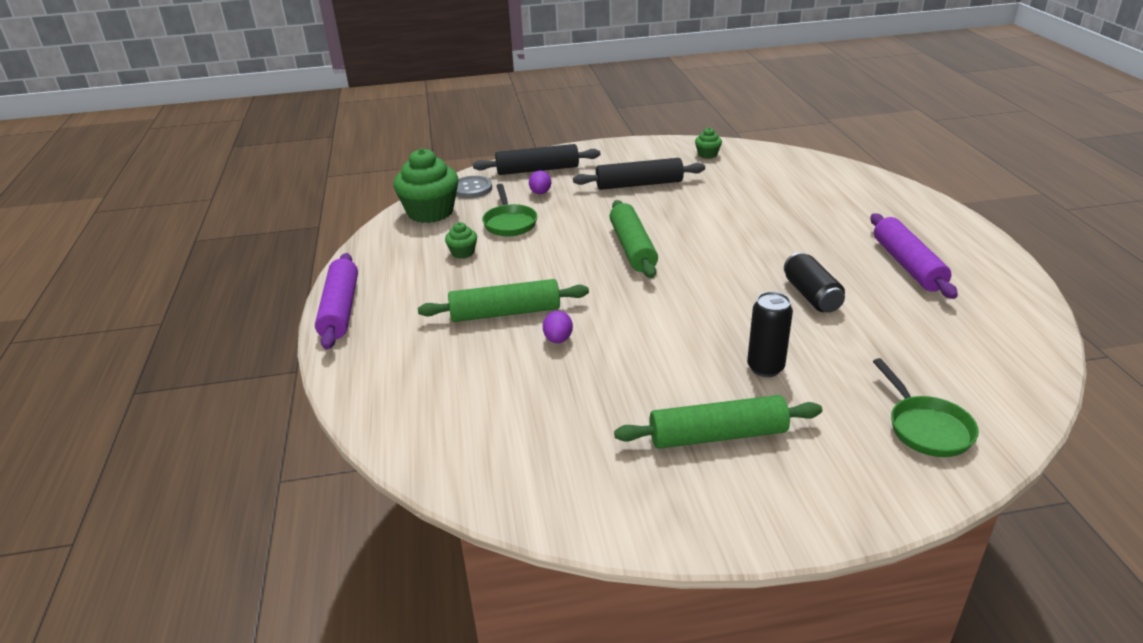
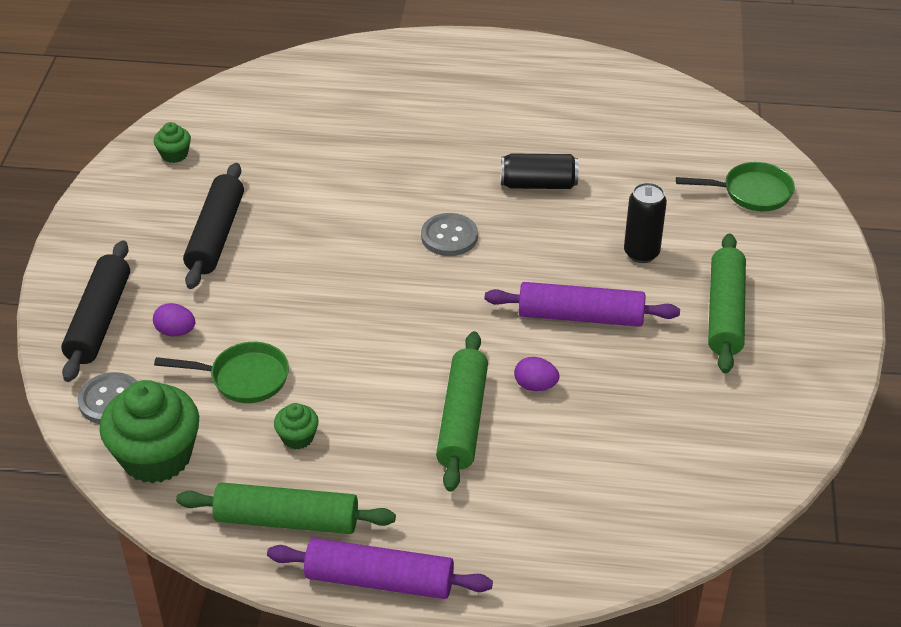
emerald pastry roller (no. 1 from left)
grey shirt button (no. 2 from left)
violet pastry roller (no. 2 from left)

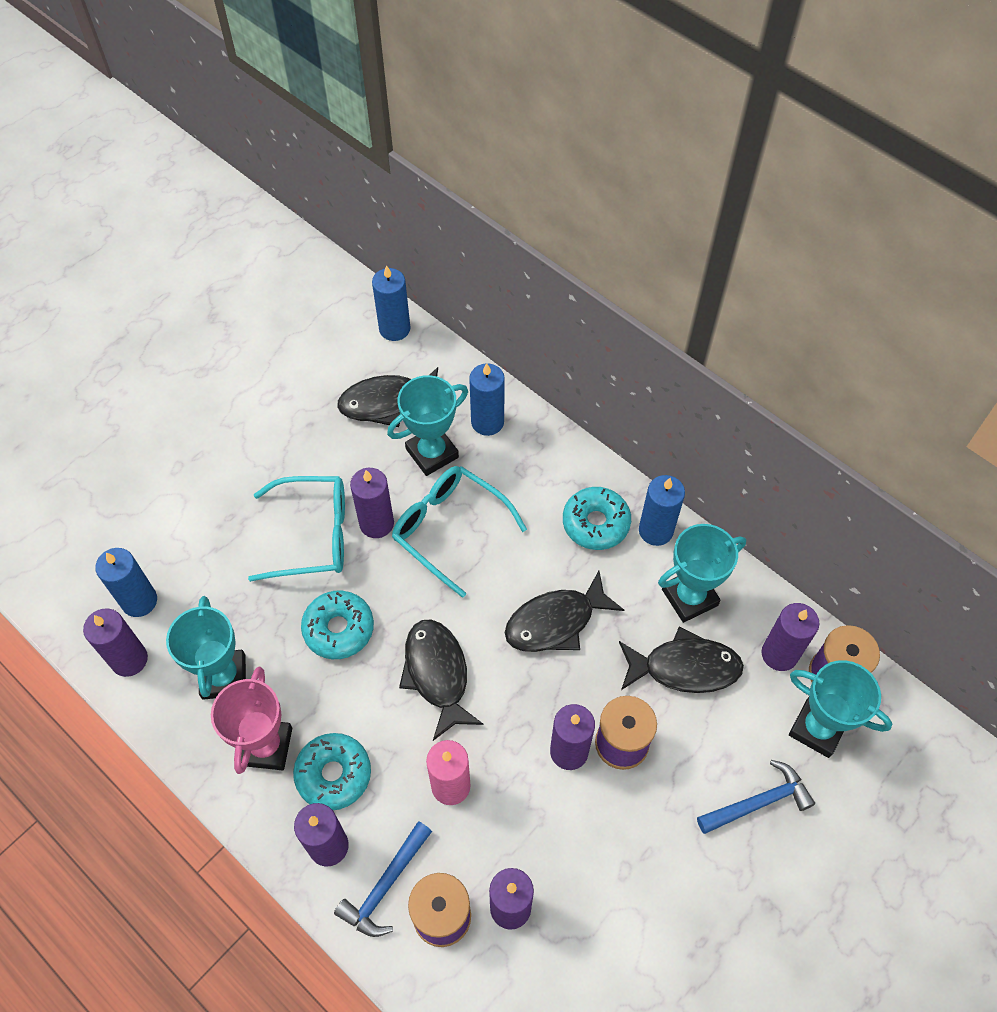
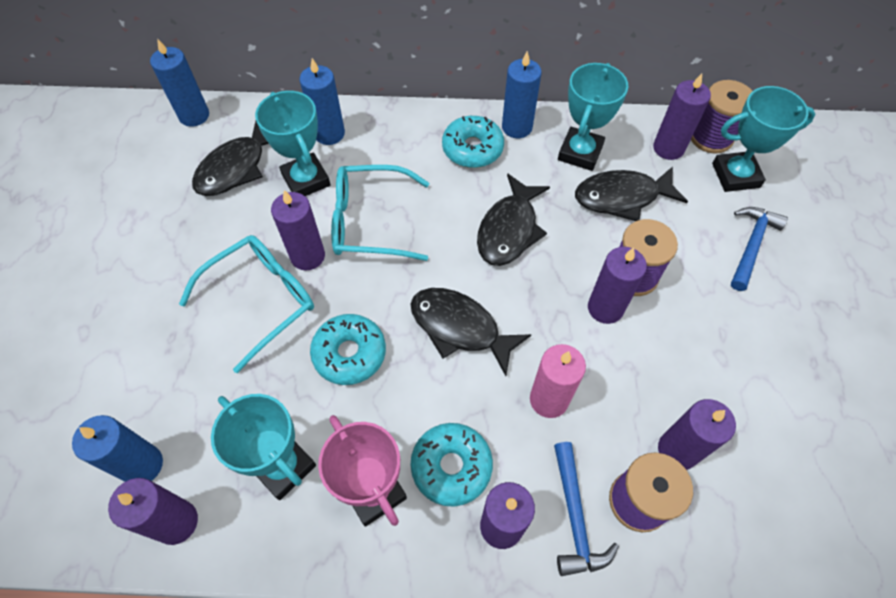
aqua prize cup (no. 2 from left)
jet-black toy fish (no. 4 from left)

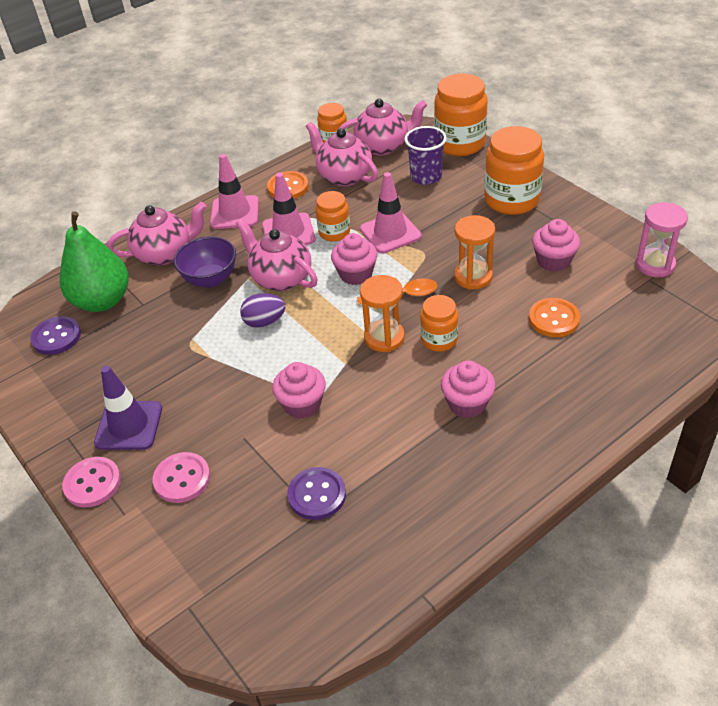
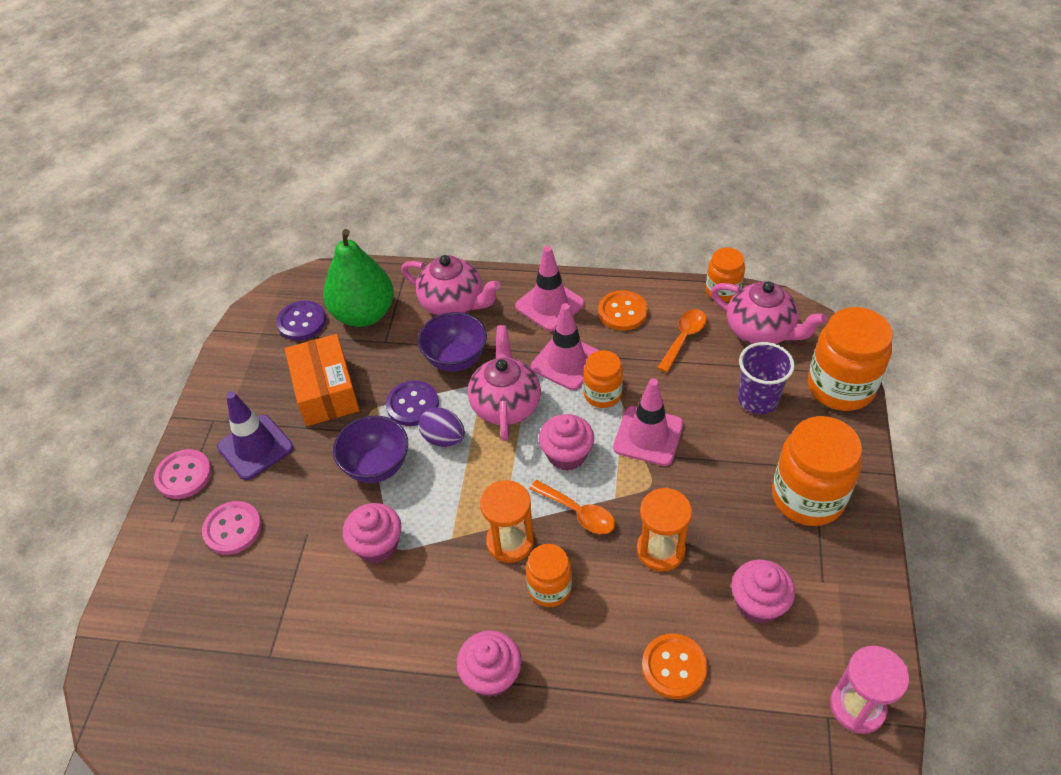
bright orange parcel
violet deep dish (no. 1 from left)
violet shirt button (no. 2 from left)
bright orange teaspoon (no. 2 from left)

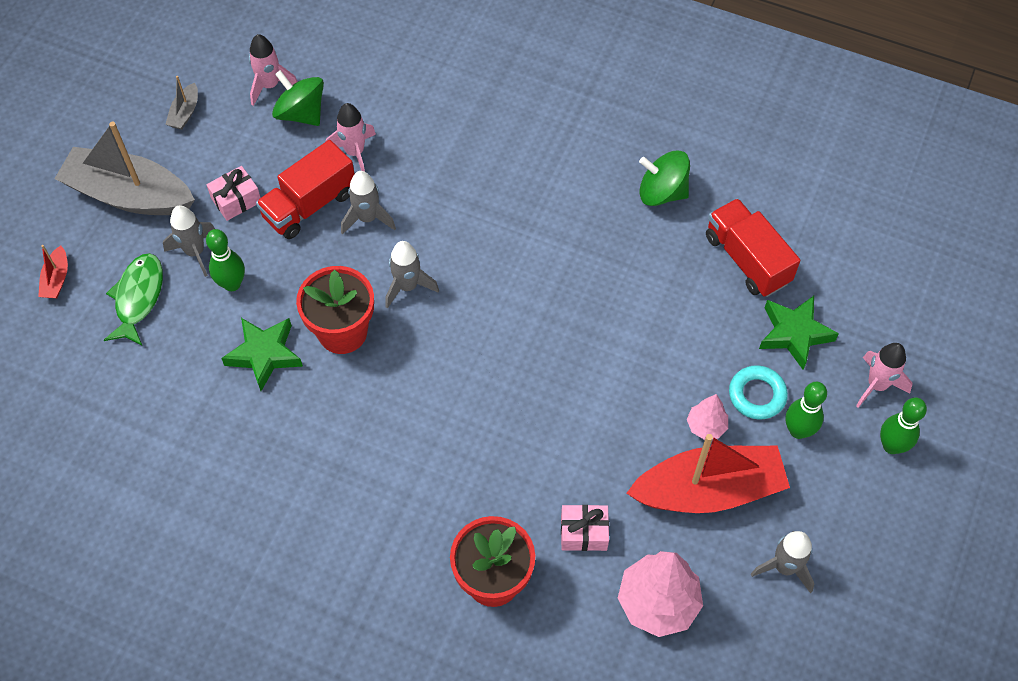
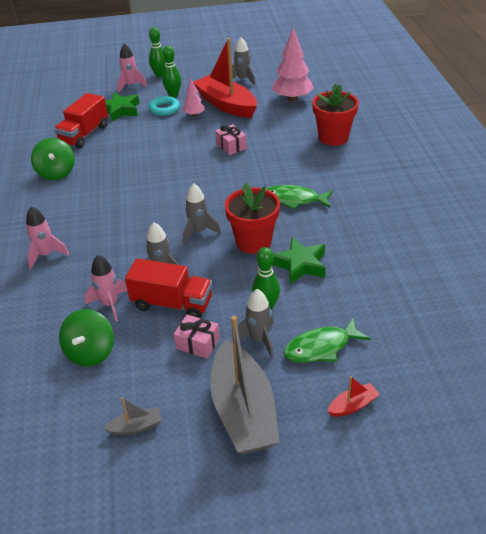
rose-pink rocket (no. 1 from left)
rose-pink gift (no. 2 from left)
emerald toy fish (no. 1 from left)

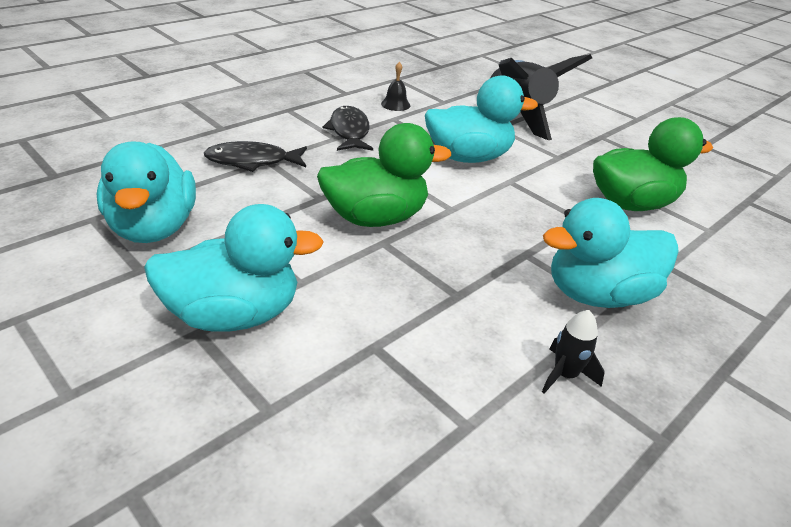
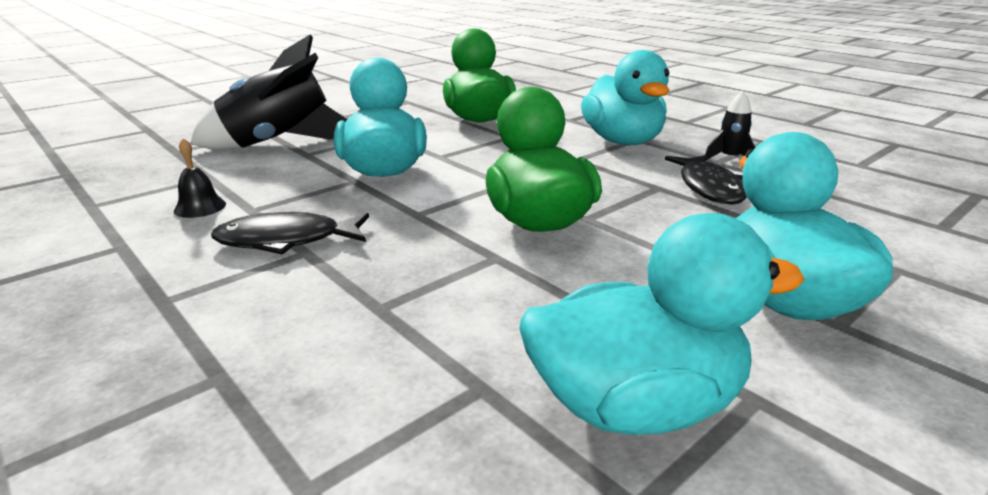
jet-black toy fish (no. 2 from left)

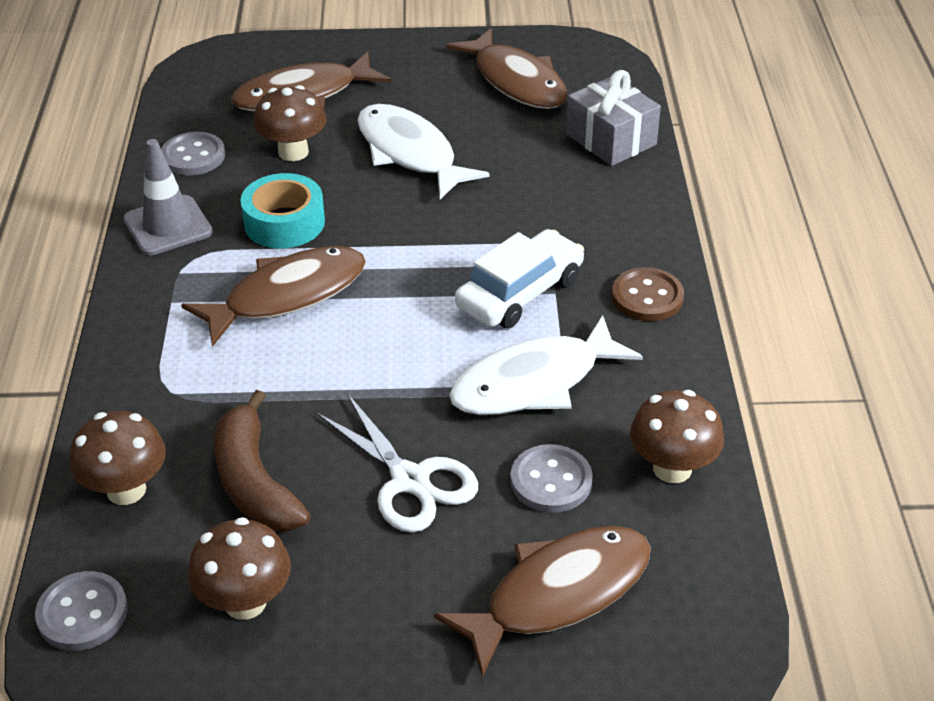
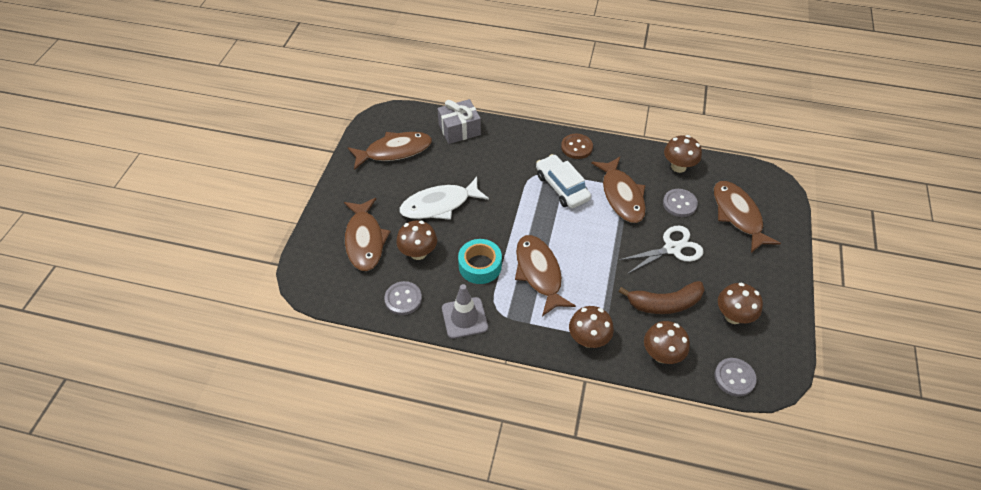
brown mushroom (no. 2 from left)
brown toy fish (no. 4 from left)

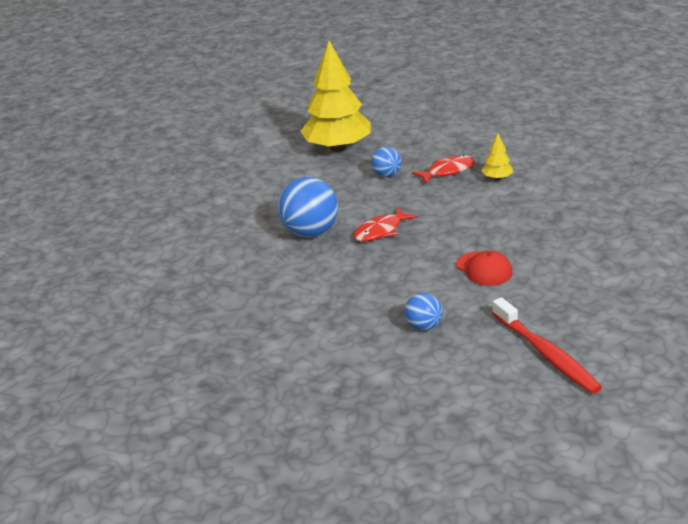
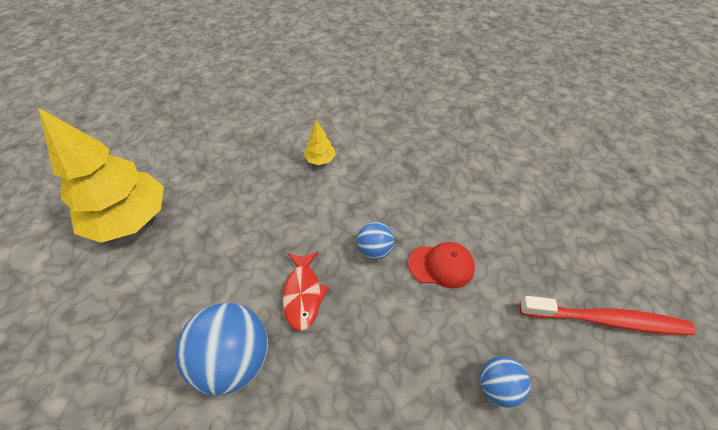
cobalt play ball (no. 2 from left)
crimson toy fish (no. 2 from left in the first image)

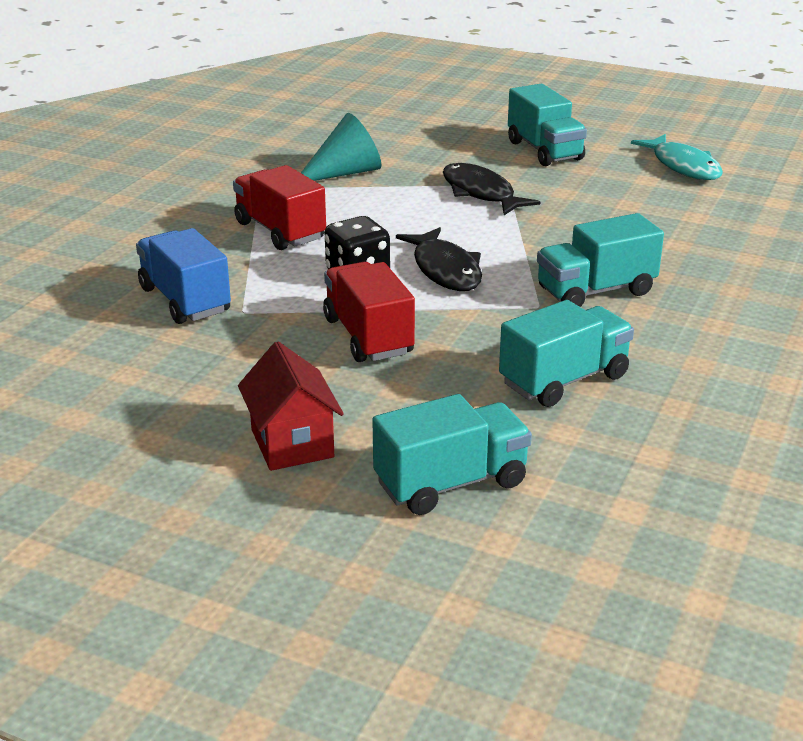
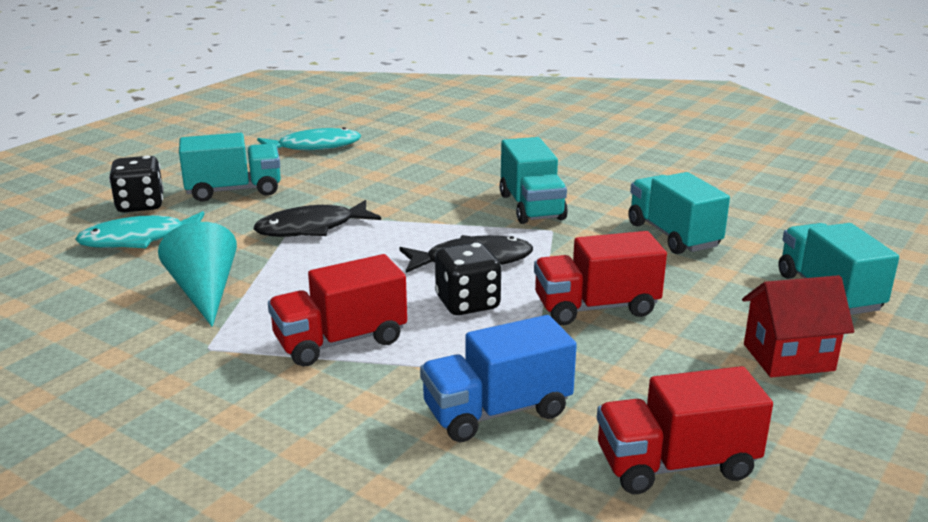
aqua toy fish (no. 1 from left)
jet-black dice (no. 1 from left)
crimson truck (no. 3 from left)

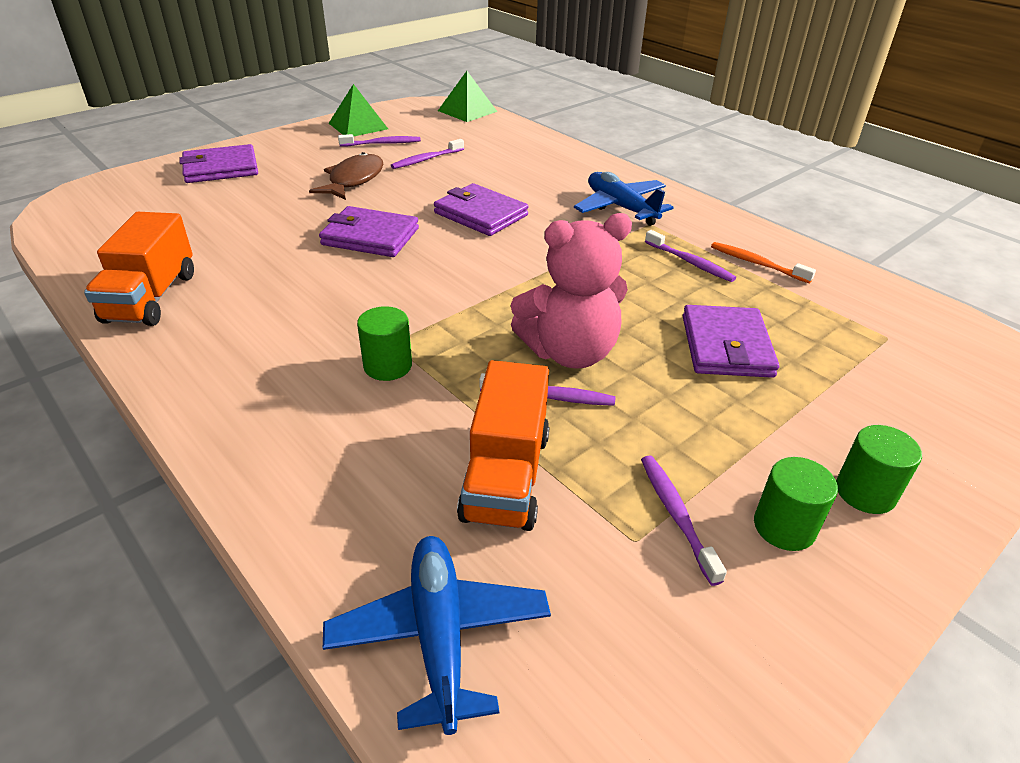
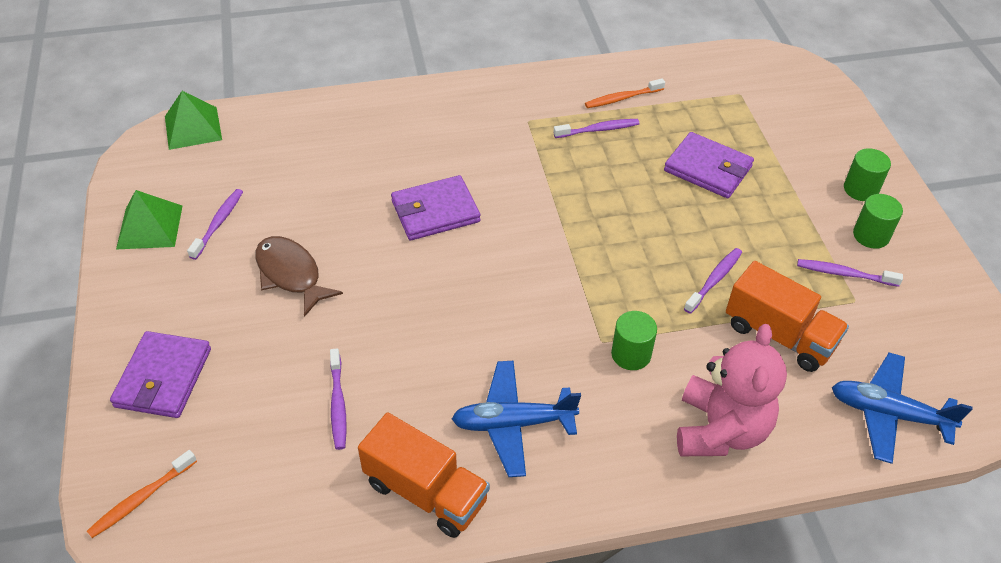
bright orange dental brush (no. 1 from left)
violet dental brush (no. 2 from left)
cobalt toy plane (no. 1 from left)
rose-pink teddy
violet wallet (no. 2 from left in the first image)

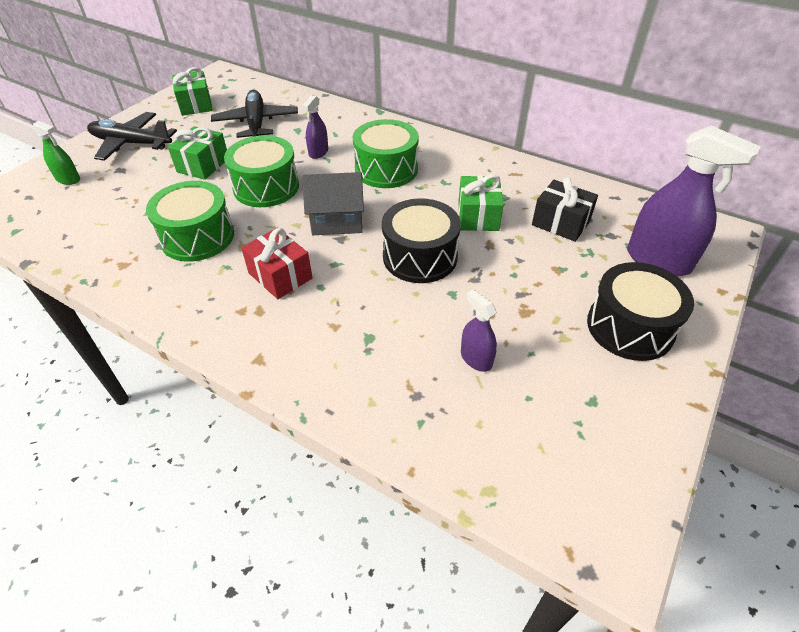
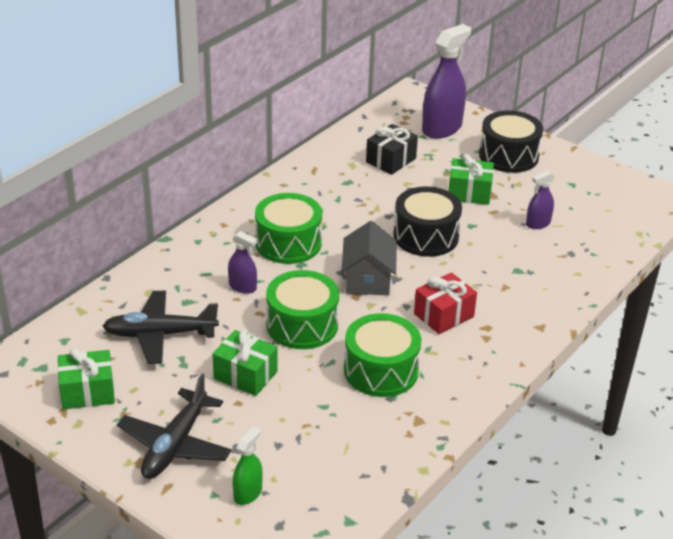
emerald gift (no. 3 from left)

